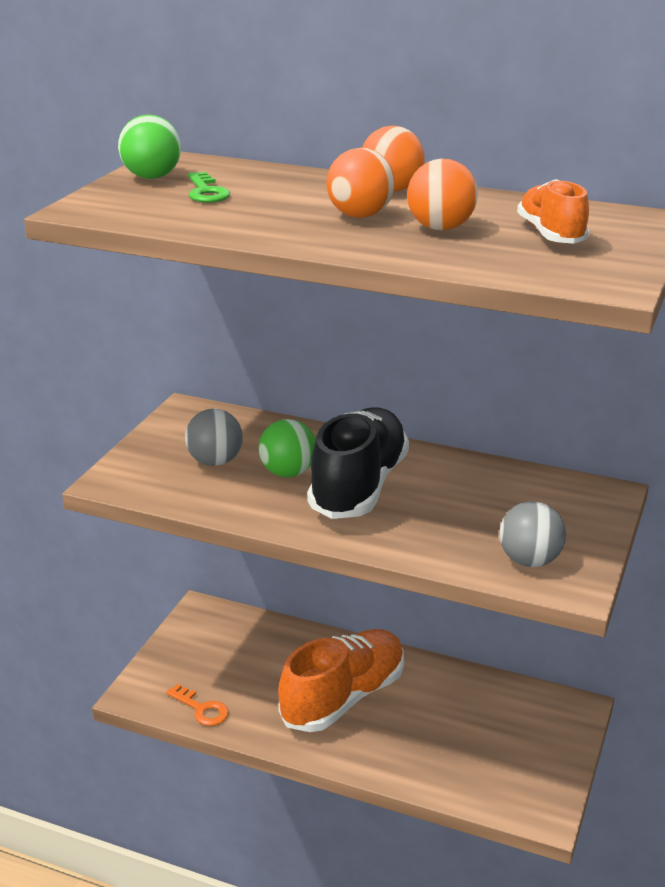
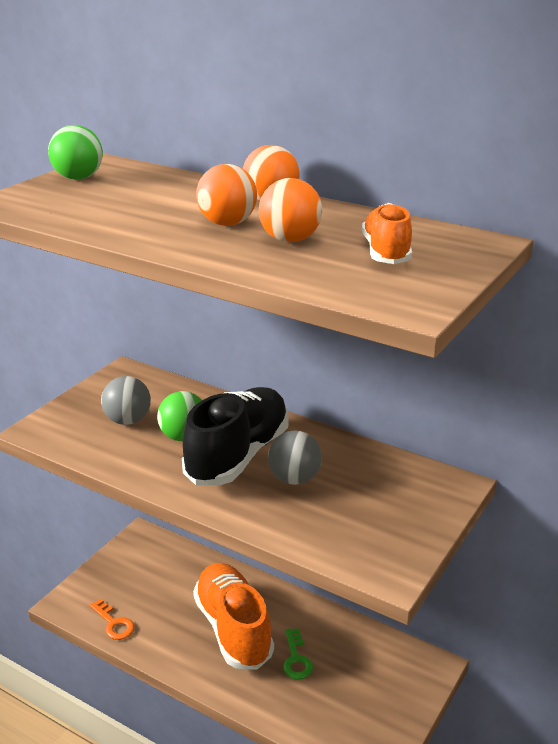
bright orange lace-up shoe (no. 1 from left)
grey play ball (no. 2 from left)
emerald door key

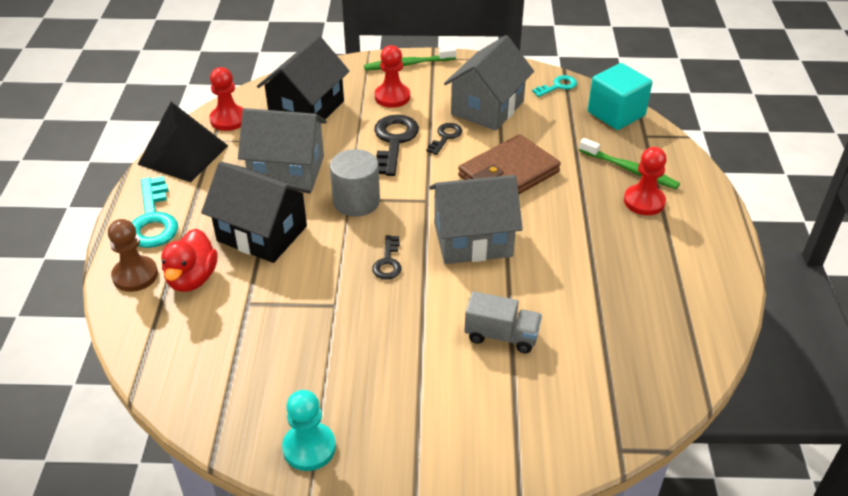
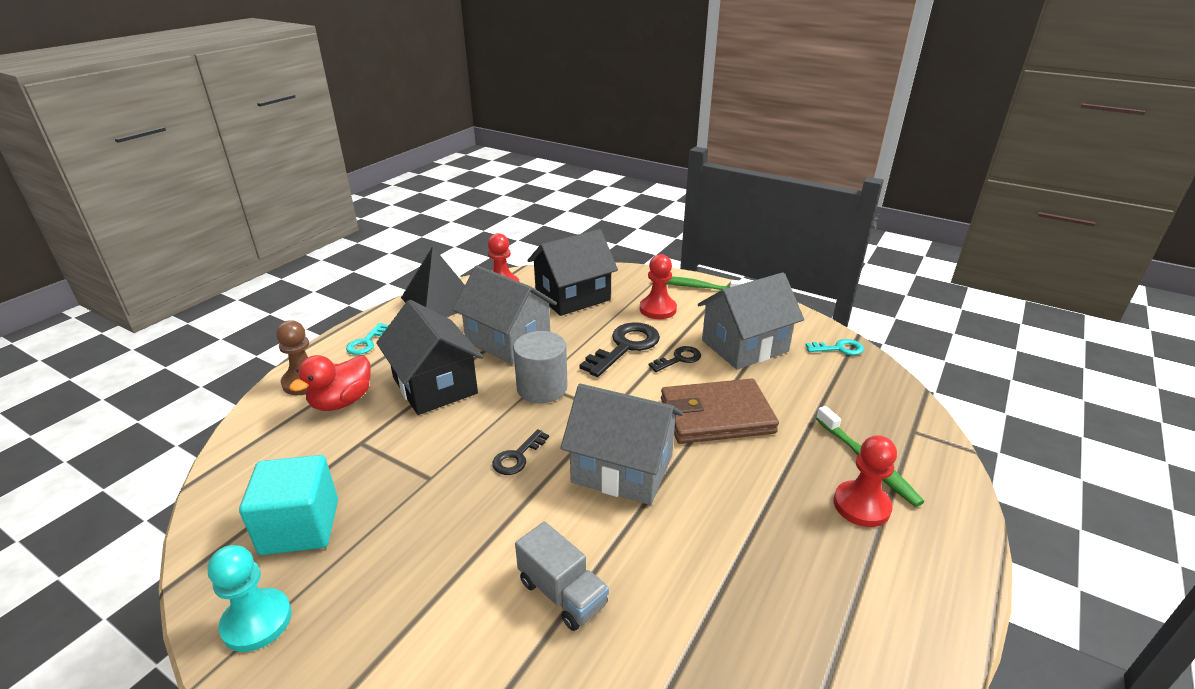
aqua block
aqua door key (no. 1 from left)

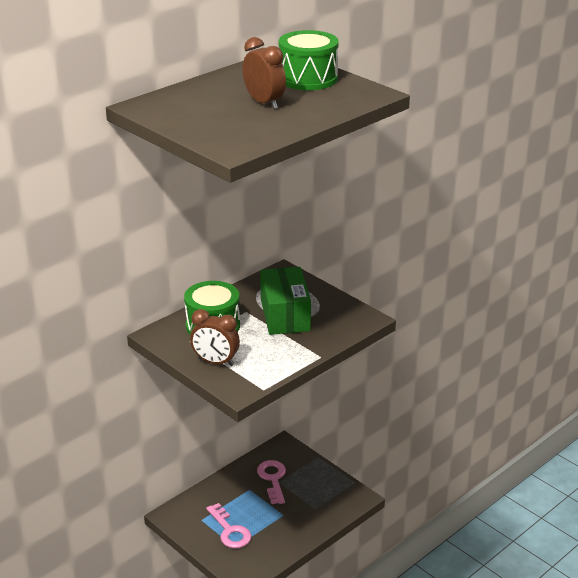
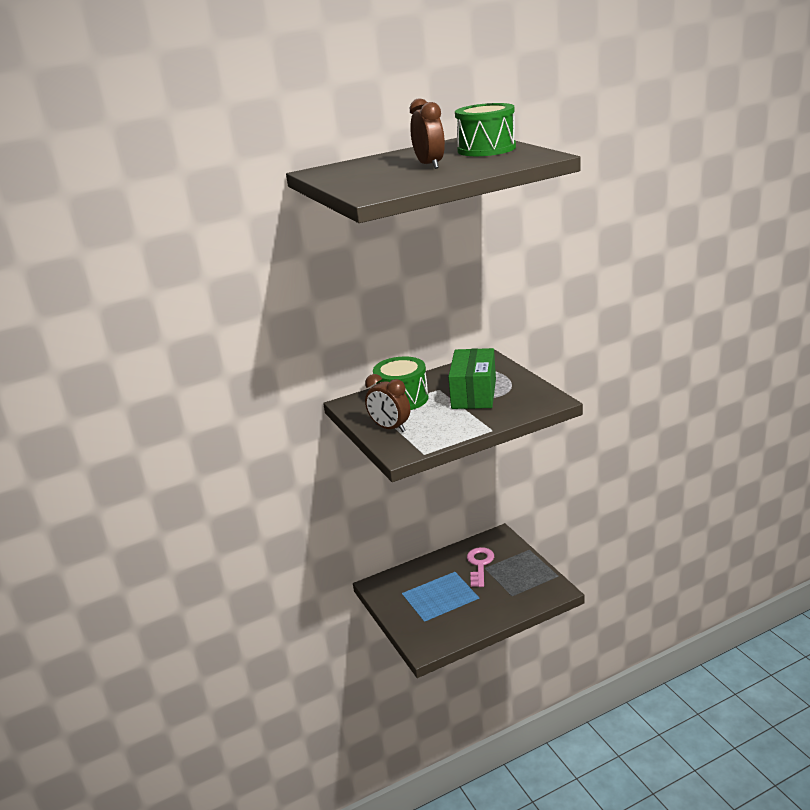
rose-pink door key (no. 1 from left in the first image)

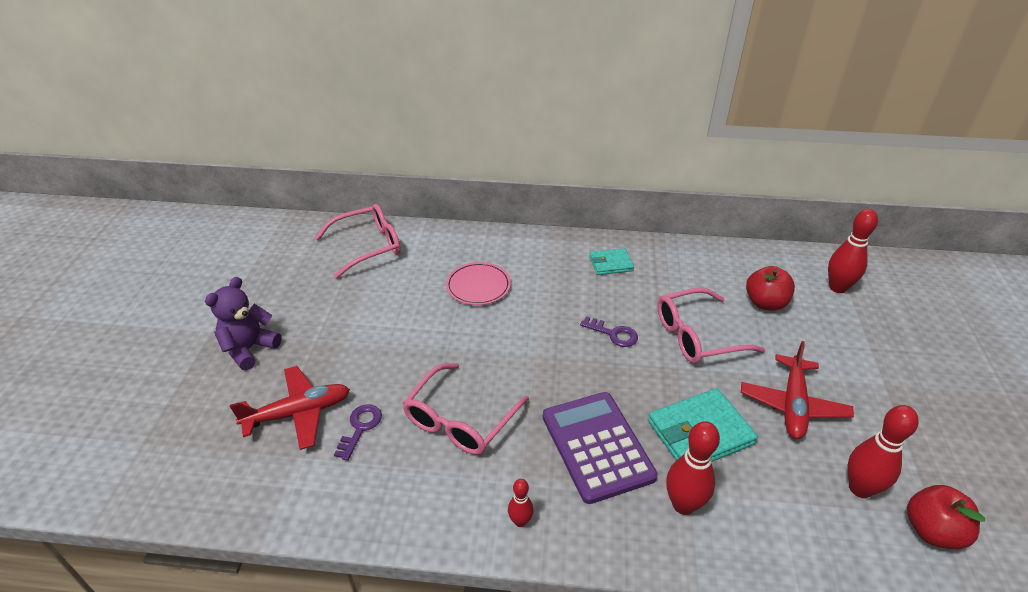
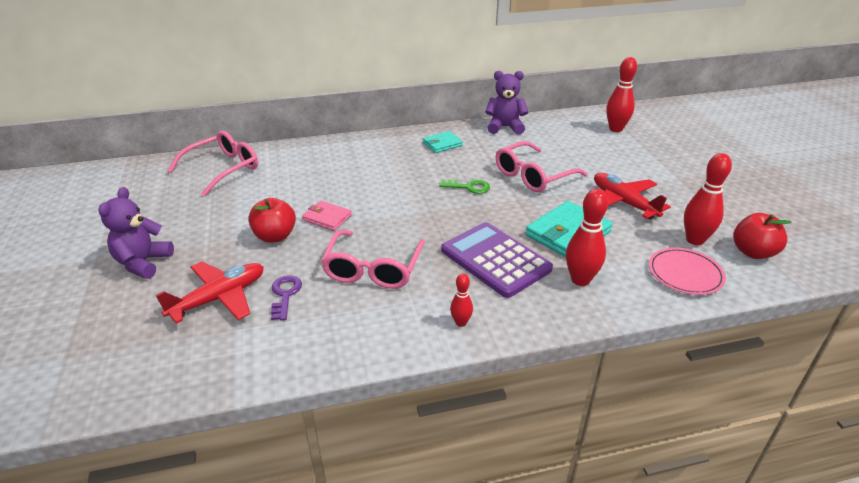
crimson apple (no. 1 from left)
rose-pink wallet
emerald door key
violet teddy (no. 2 from left)
crimson toy plane (no. 2 from left)
rose-pink flat dish

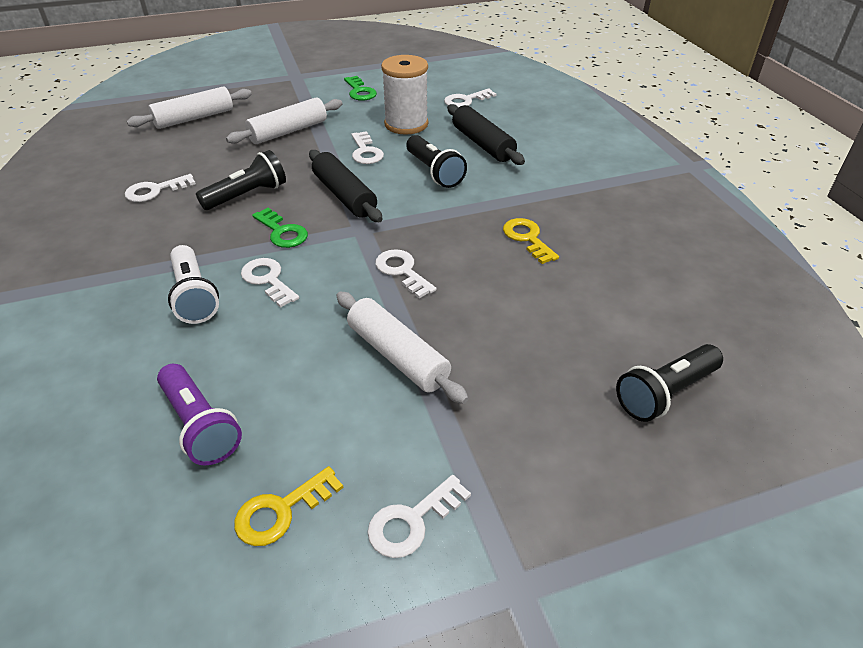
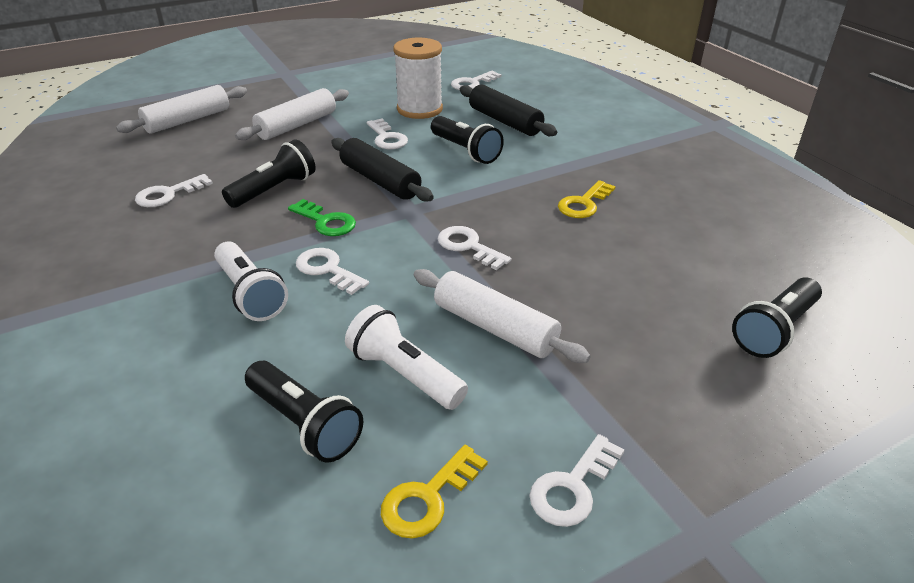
jet-black flashlight (no. 2 from left)
snow-white flashlight (no. 2 from left)
yellow door key (no. 2 from left)
emerald door key (no. 2 from left in the first image)

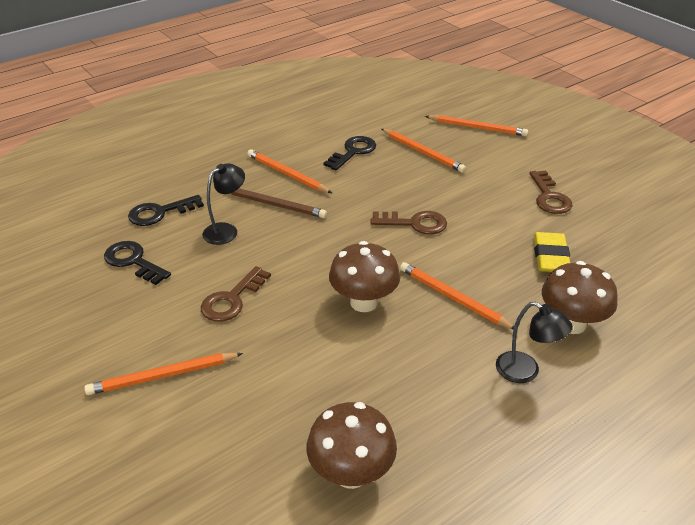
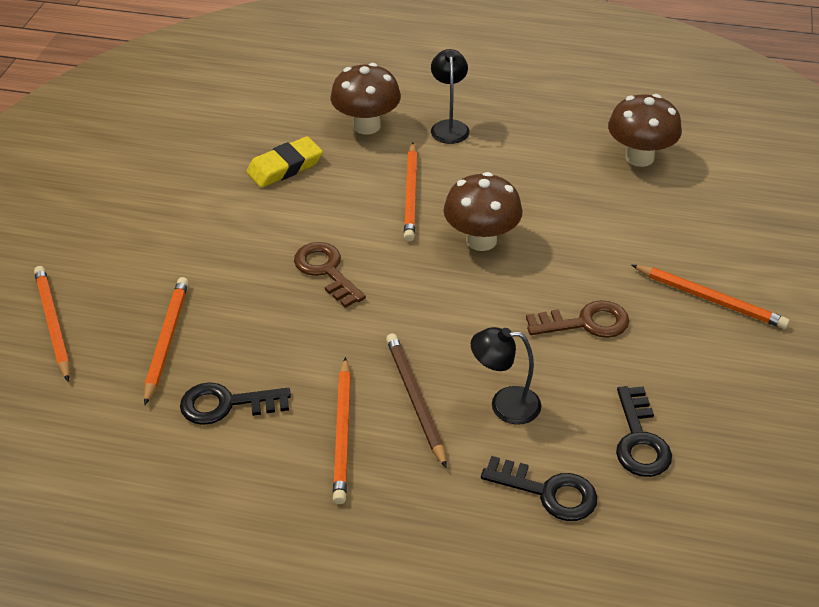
brown door key (no. 3 from left in the first image)

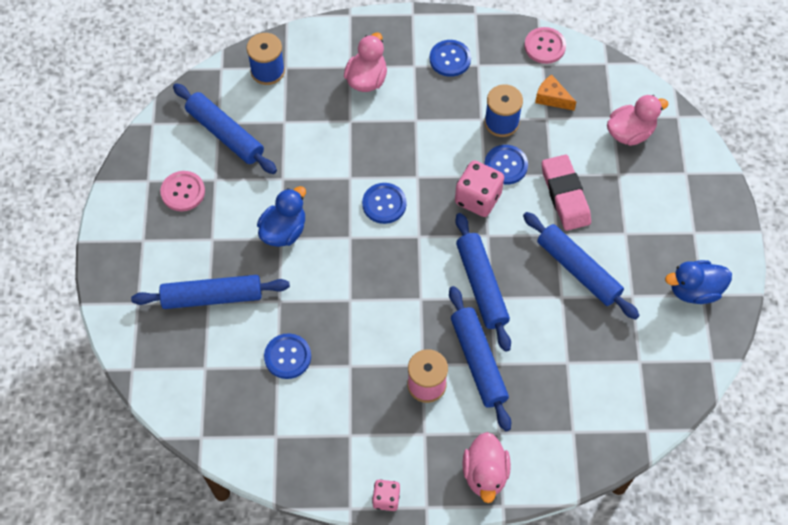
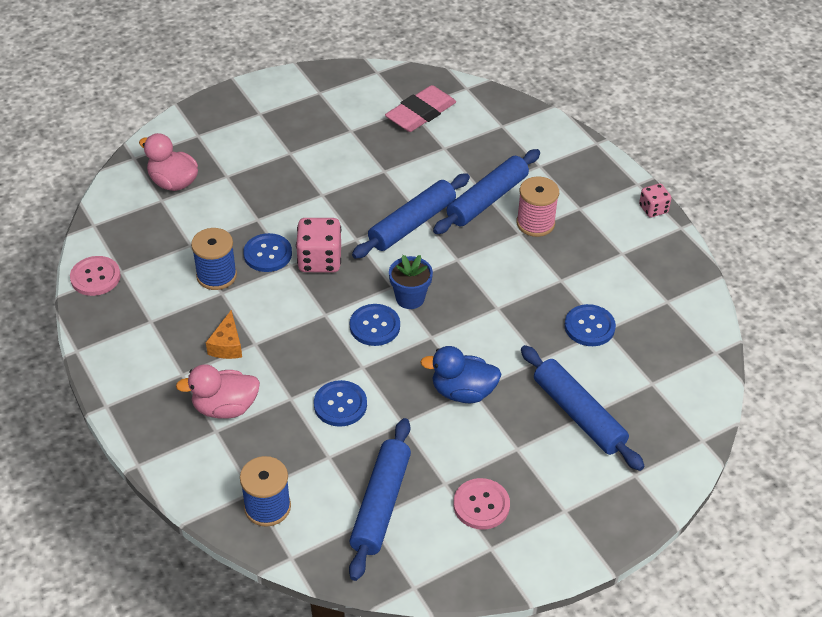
bright orange cheese
cobalt shirt button (no. 2 from left)
rose-pink gum eraser
cobalt potted plant
rose-pink toy duck (no. 2 from left in the first image)
cobalt pastry roller (no. 5 from left in the first image)
cobalt toy duck (no. 2 from left in the first image)

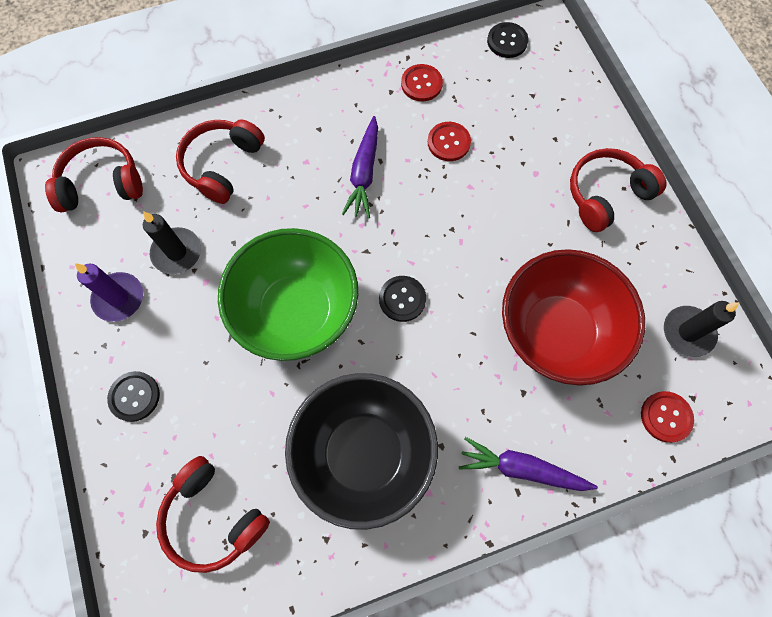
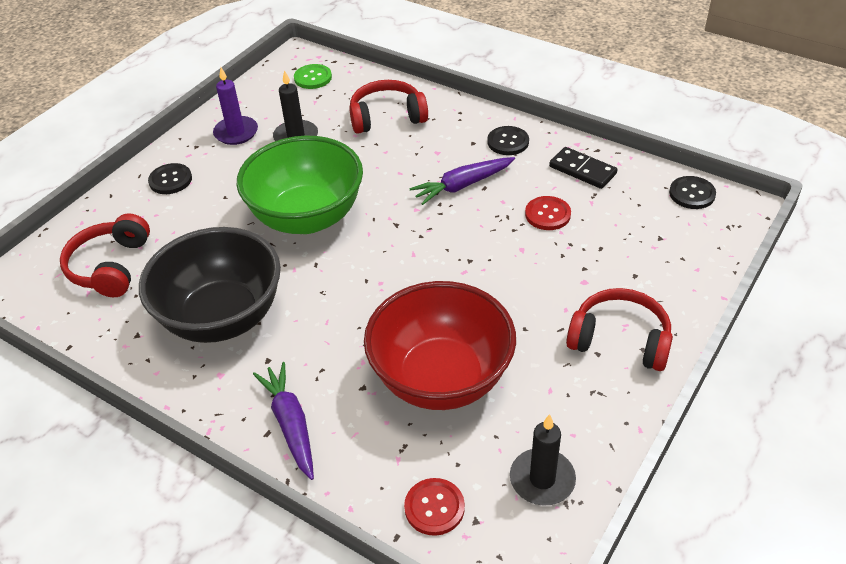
emerald shirt button
jet-black shirt button (no. 2 from left)
jet-black domino

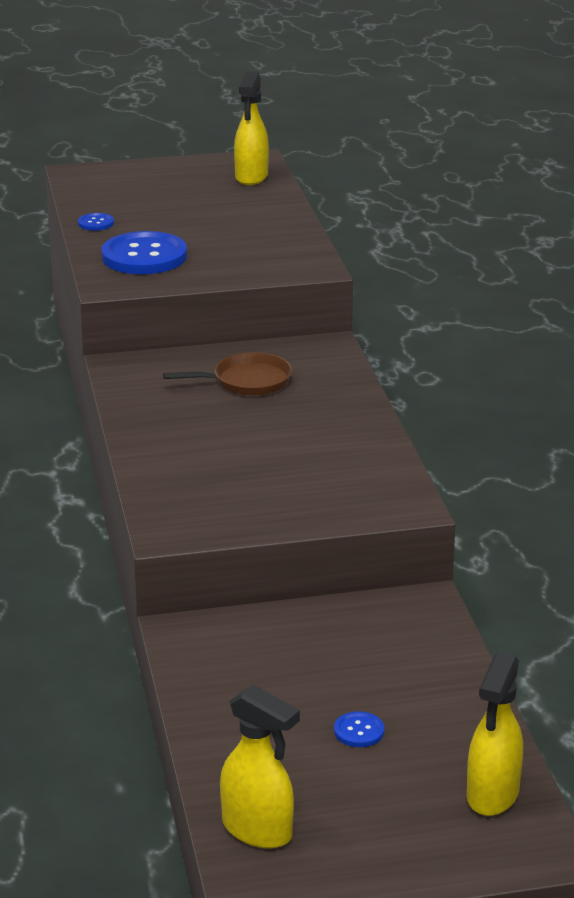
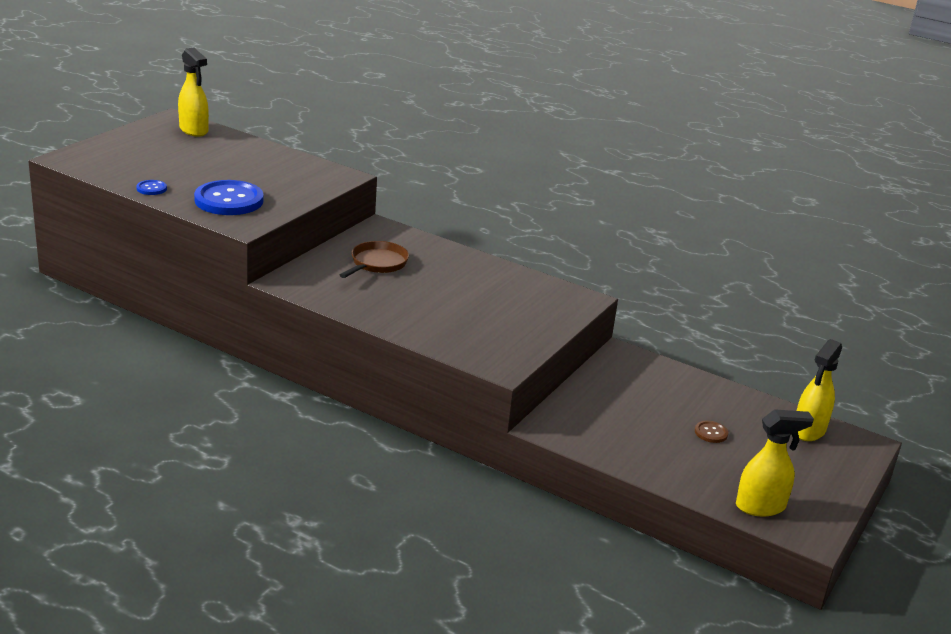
brown shirt button
yellow sprayer (no. 3 from left)

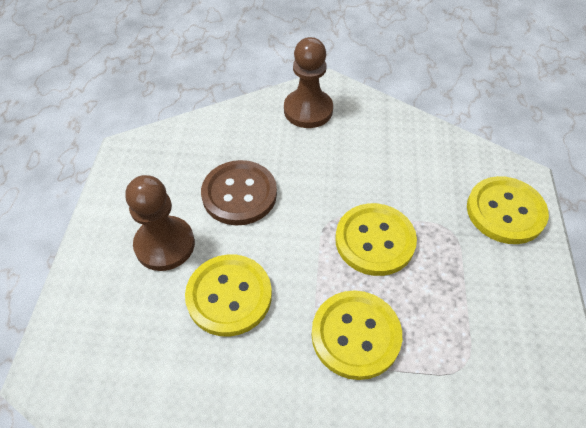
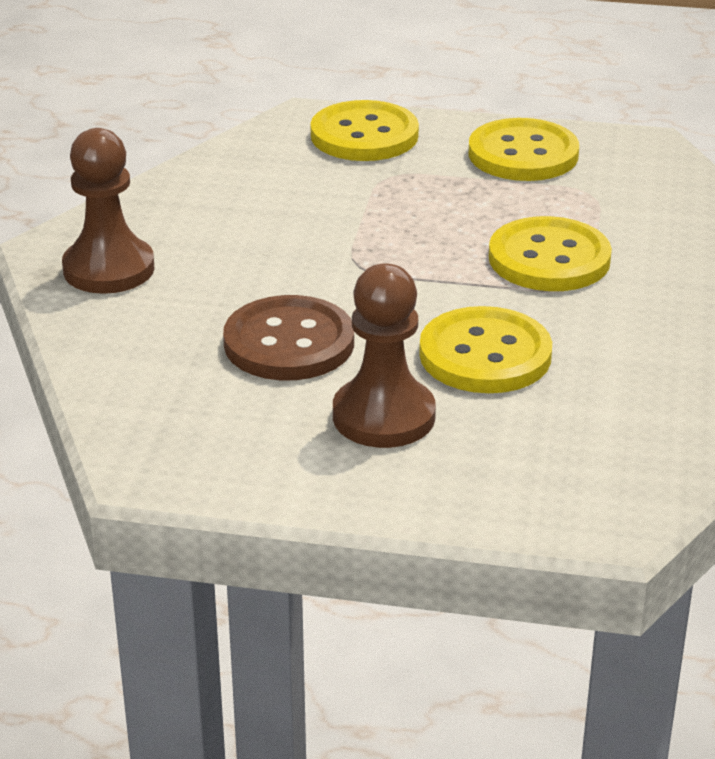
yellow shirt button (no. 3 from left)

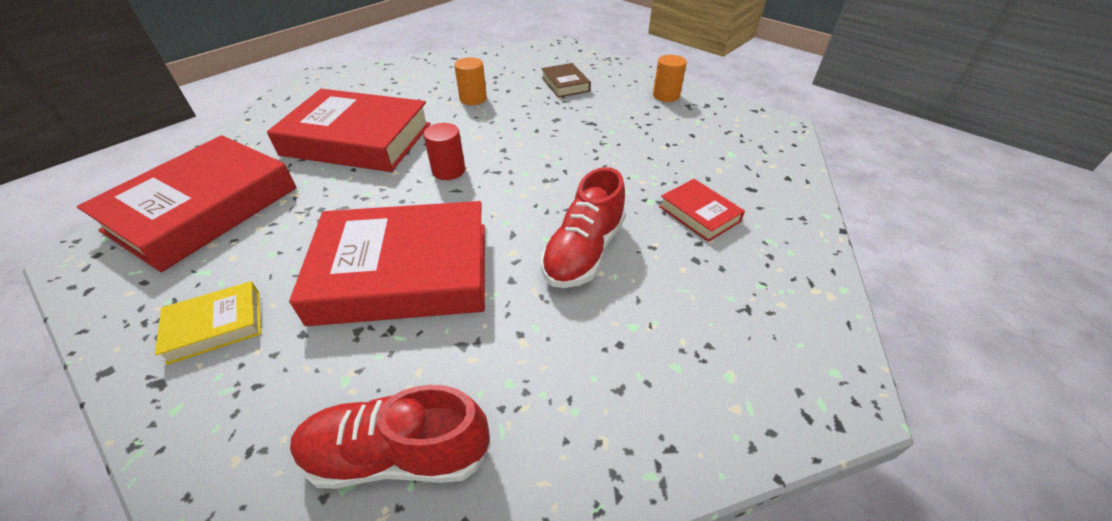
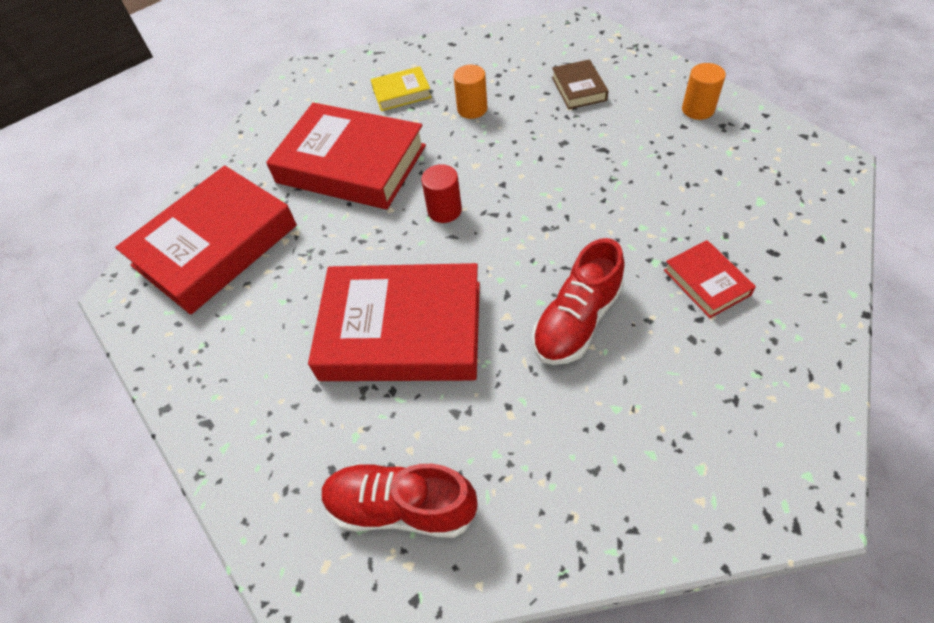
yellow book

